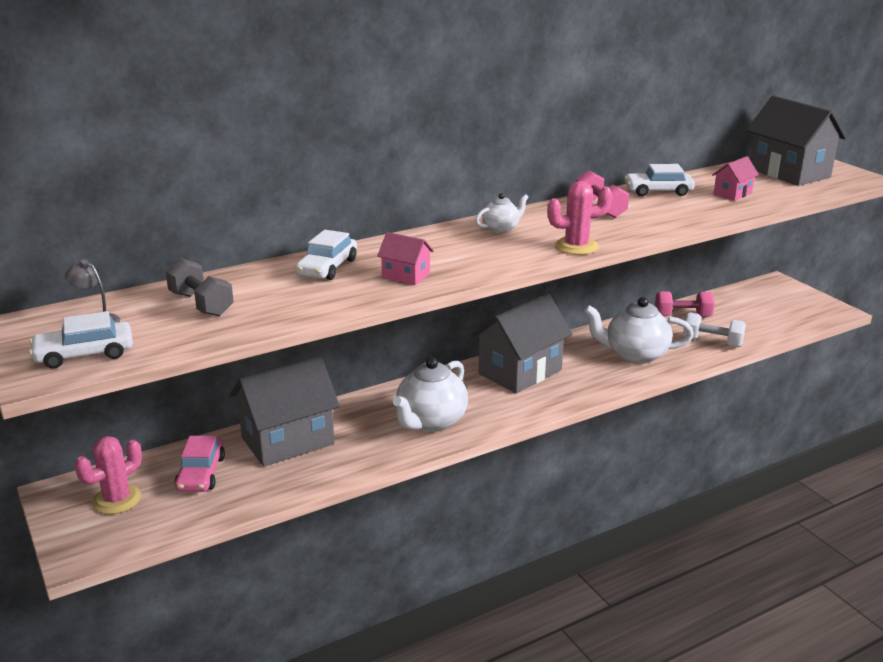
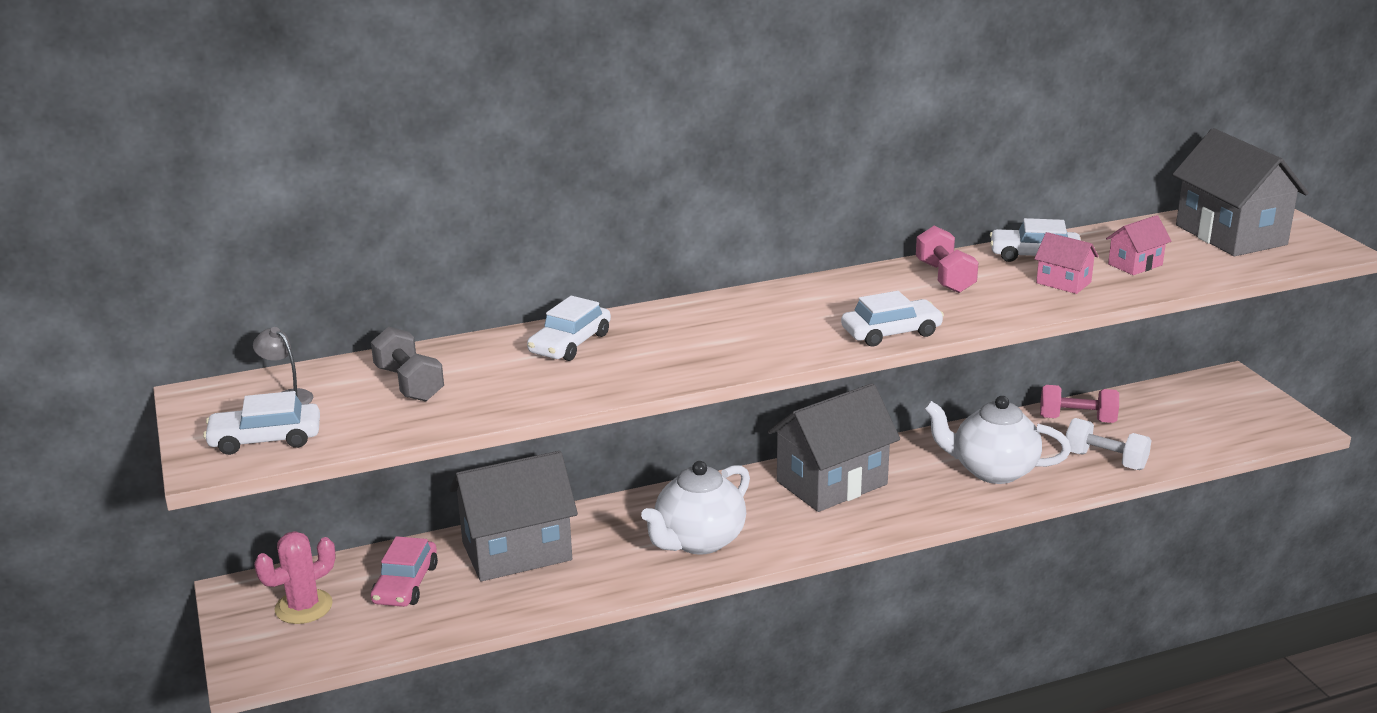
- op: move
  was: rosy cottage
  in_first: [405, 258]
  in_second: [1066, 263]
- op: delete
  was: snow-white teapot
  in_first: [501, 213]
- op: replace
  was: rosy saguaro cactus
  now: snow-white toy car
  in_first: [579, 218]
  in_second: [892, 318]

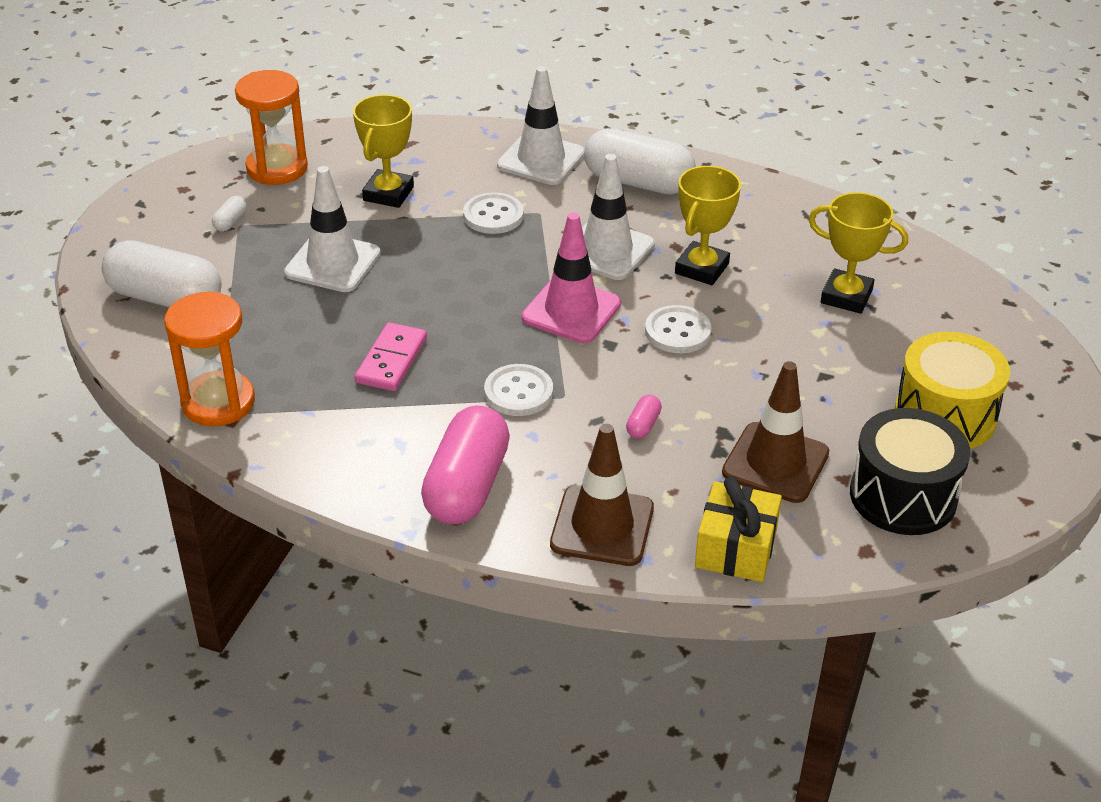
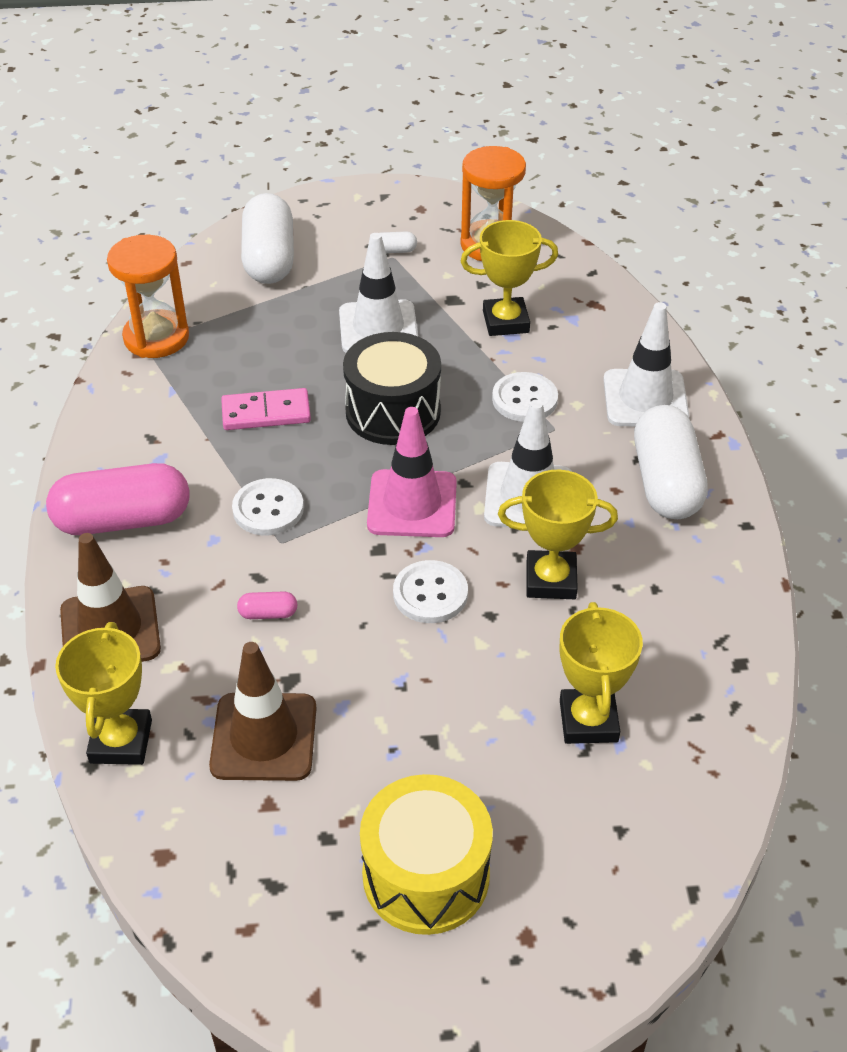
- op: replace
  was: bright yellow gift
  now: bright yellow award cup
  in_first: [738, 529]
  in_second: [103, 693]
- op: move
  was: ebony snare drum
  in_first: [910, 471]
  in_second: [392, 388]

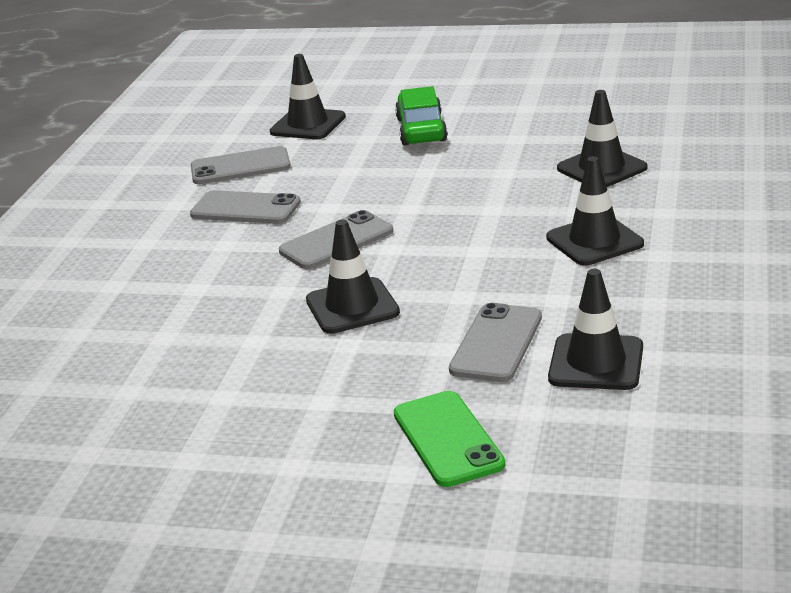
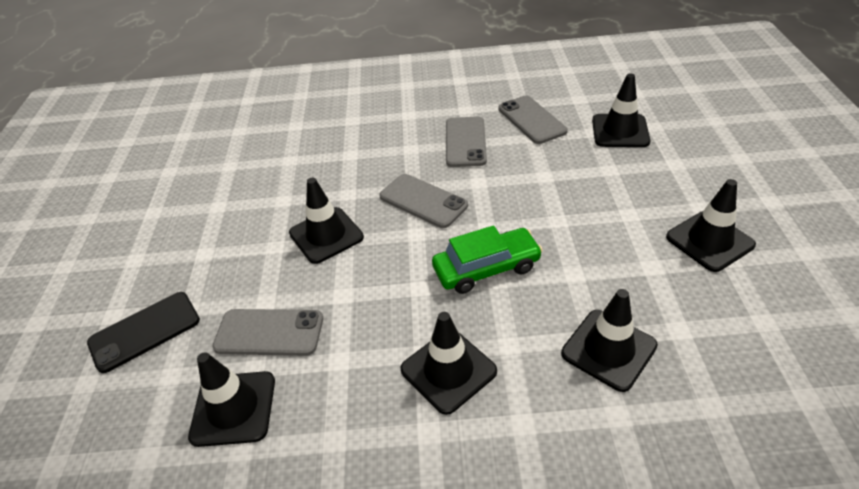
- op: recolor
  was: emerald mobile phone
  now: ebony mobile phone
  in_first: [449, 439]
  in_second: [143, 332]
- op: move
  was: emerald toy car
  in_first: [421, 116]
  in_second: [487, 259]
- op: insert
  now: ebony traffic cone
  in_second: [711, 225]

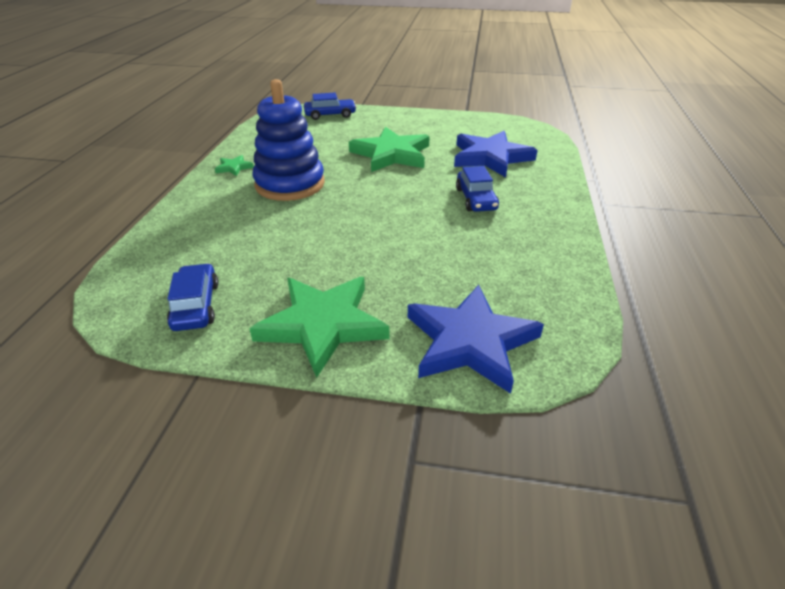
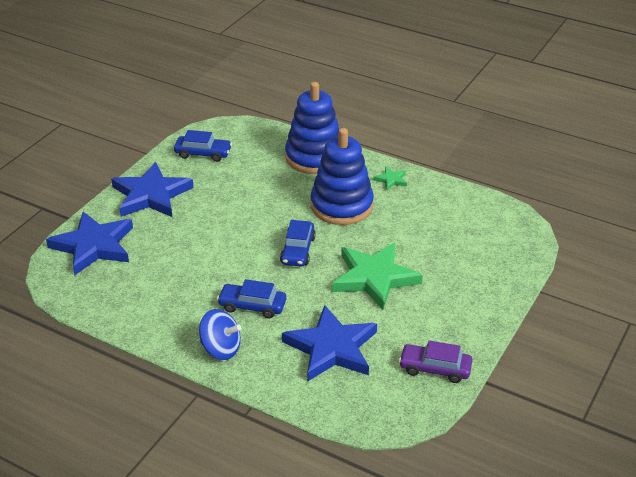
- op: recolor
  was: emerald star shape
  now: blue star shape
  in_first: [319, 327]
  in_second: [152, 189]
- op: move
  was: blue toy car
  in_first: [330, 106]
  in_second: [298, 243]
- op: insert
  now: blue whirligig
  in_second: [220, 334]
- op: insert
  now: blue stacking rings
  in_second: [312, 128]
- op: insert
  now: purple toy car
  in_second: [435, 361]

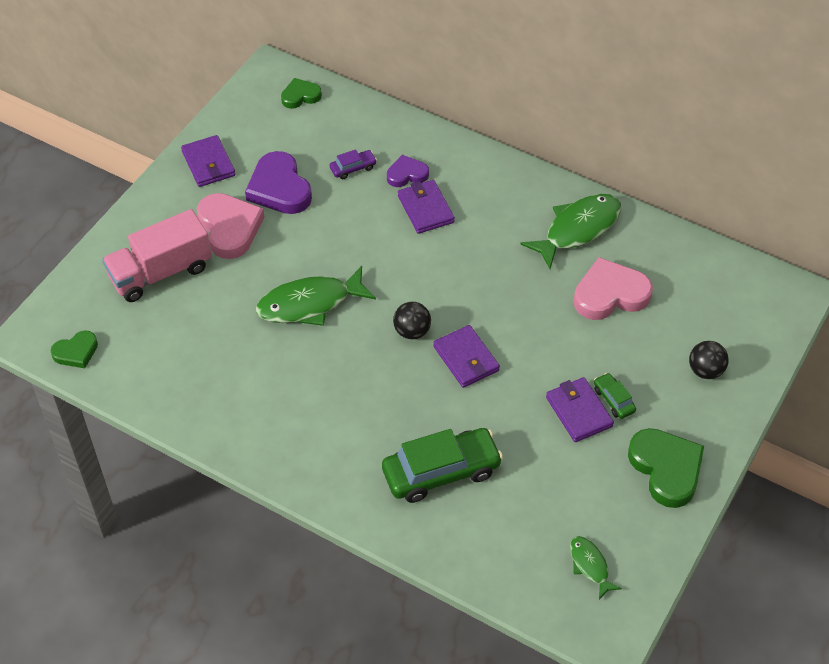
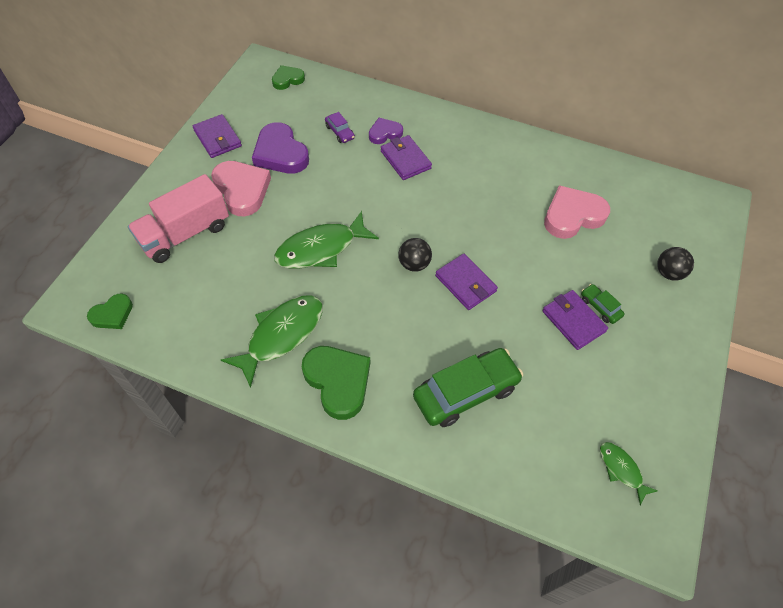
- op: rotate
  was: purple toy car
  in_first: [353, 164]
  in_second: [340, 127]
  clockwise: 90
- op: move
  was: emerald toy fish
  in_first: [570, 231]
  in_second: [272, 341]
- op: move
  was: emerald heart
  in_first: [666, 468]
  in_second: [336, 383]

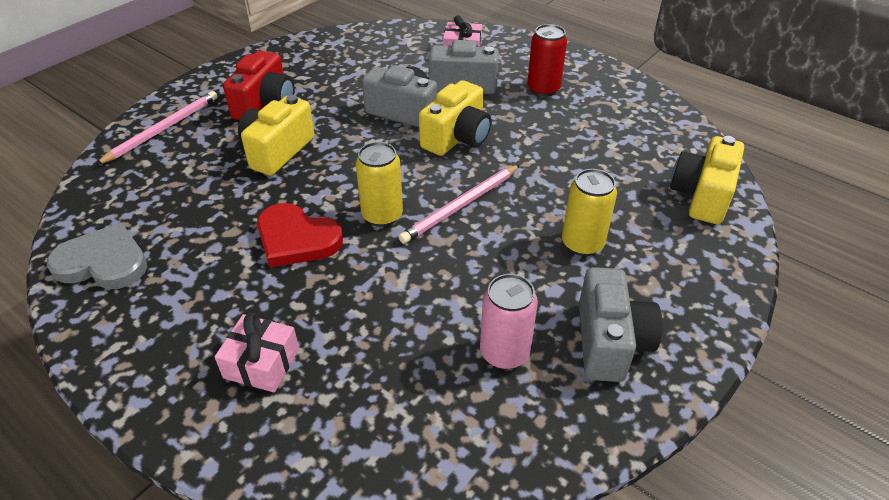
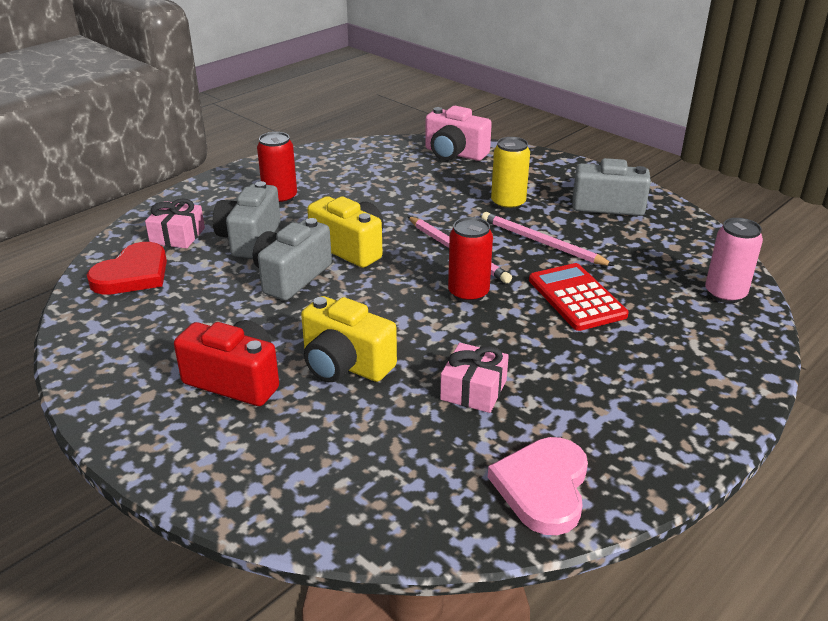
- op: recolor
  was: ash-grey heart
  now: rosy heart
  in_first: [97, 256]
  in_second: [538, 486]
- op: move
  was: rosy wooden pencil
  in_first: [156, 128]
  in_second: [547, 239]
- op: move
  was: rosy gift
  in_first: [257, 352]
  in_second: [474, 378]
- op: move
  was: crimson heart
  in_first: [300, 235]
  in_second: [127, 268]
- op: recolor
  was: bright yellow tin
  now: crimson tin
  in_first: [379, 184]
  in_second: [470, 260]
- op: move
  was: rosy tin
  in_first: [509, 321]
  in_second: [734, 260]
- op: recolor
  was: bright yellow compact camera
  now: rosy compact camera
  in_first: [707, 180]
  in_second: [458, 133]
- op: insert
  now: crimson pocket calculator
  in_second: [579, 297]

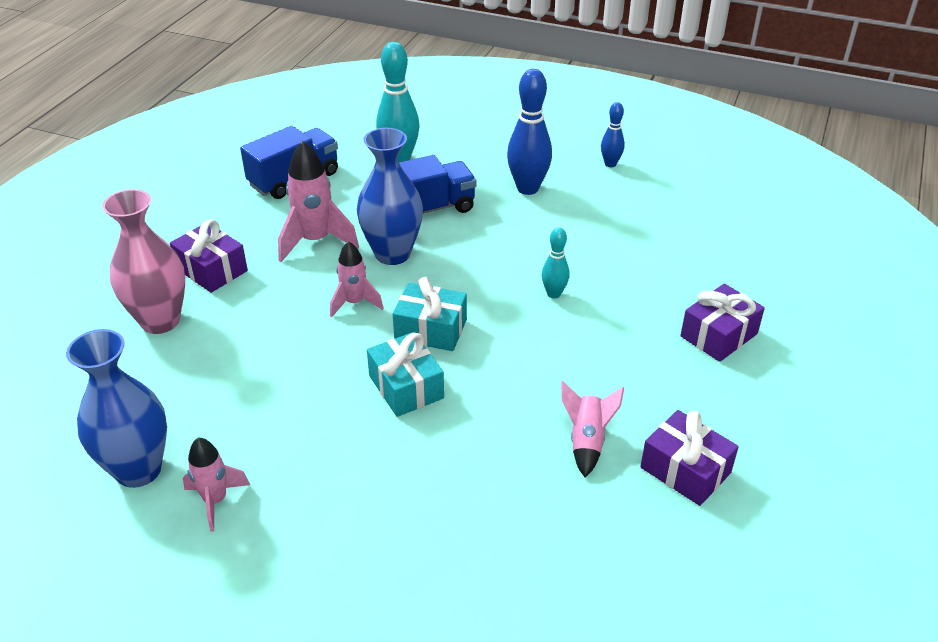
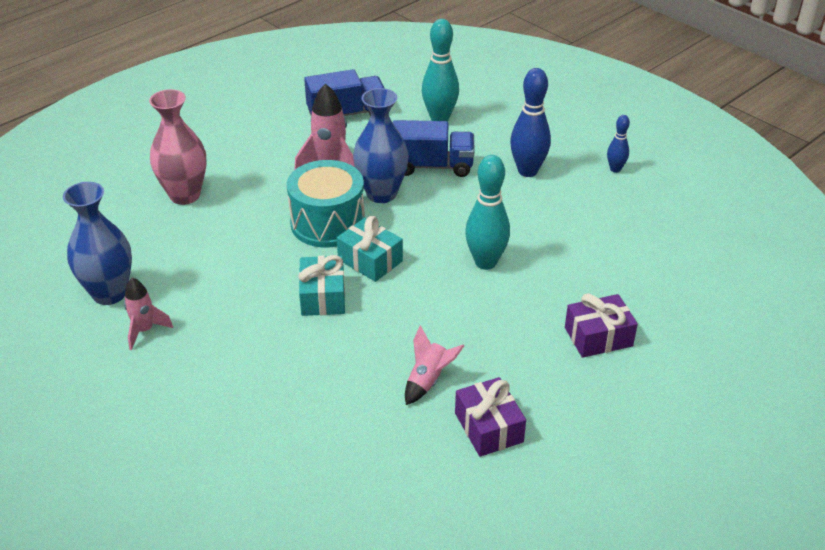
- op: delete
  was: purple gift
  in_first: [209, 256]
- op: replace
  was: rosy spaceship
  now: aqua snare drum
  in_first: [356, 279]
  in_second: [326, 204]
- op: resize
  was: aqua skittle
  in_first: [555, 263]
  in_second: [487, 212]
  ratio: 1.83

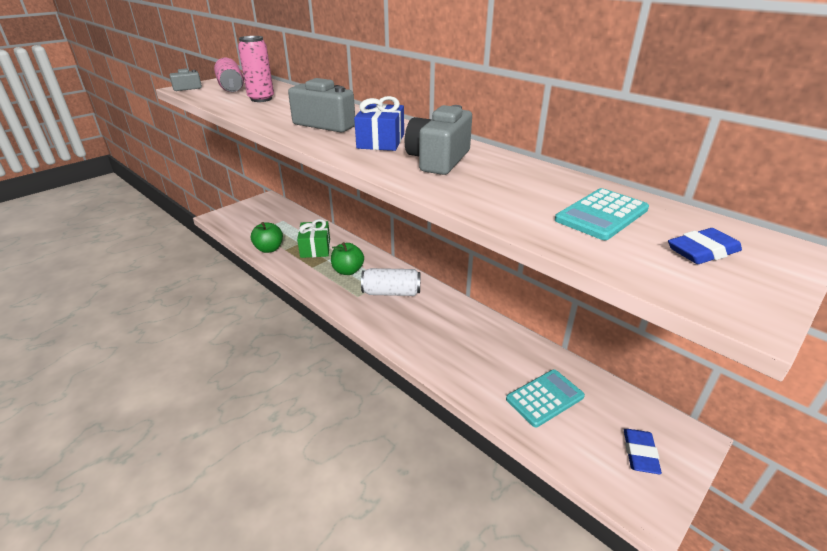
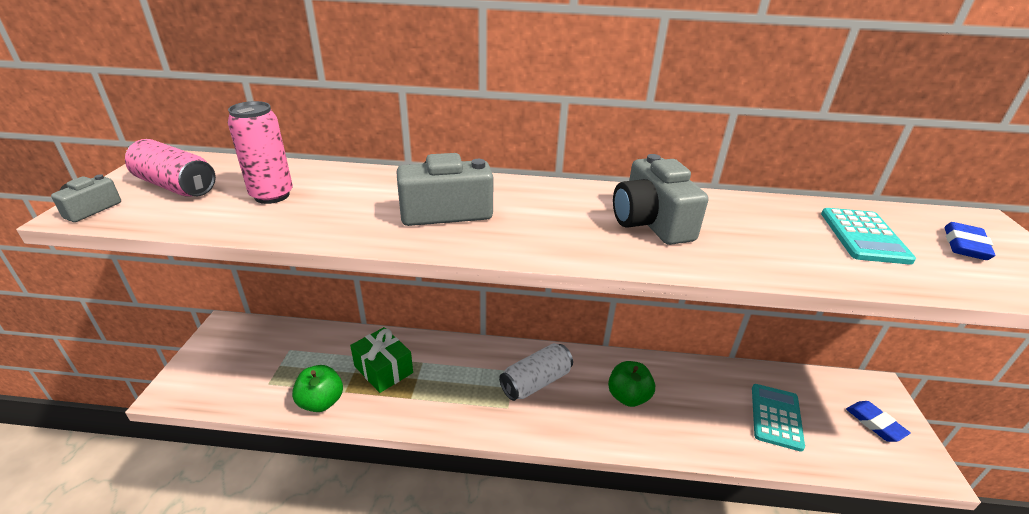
- op: move
  was: emerald apple
  in_first: [347, 258]
  in_second: [631, 384]
- op: delete
  was: blue gift
  in_first: [379, 123]

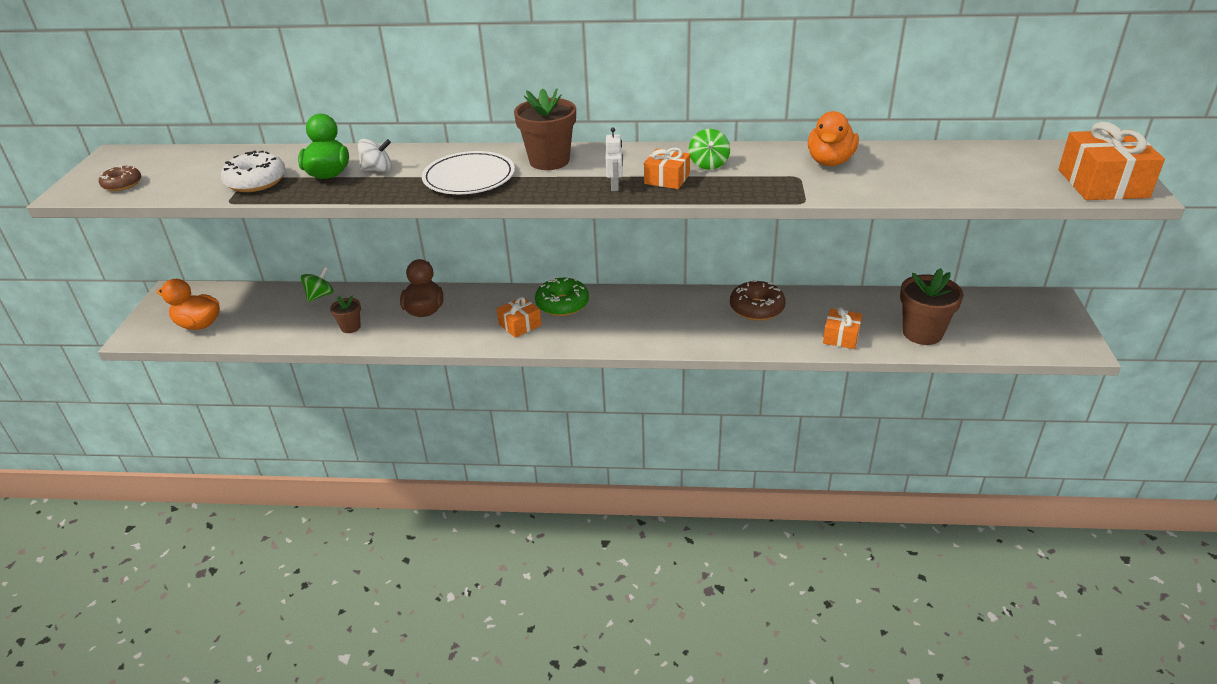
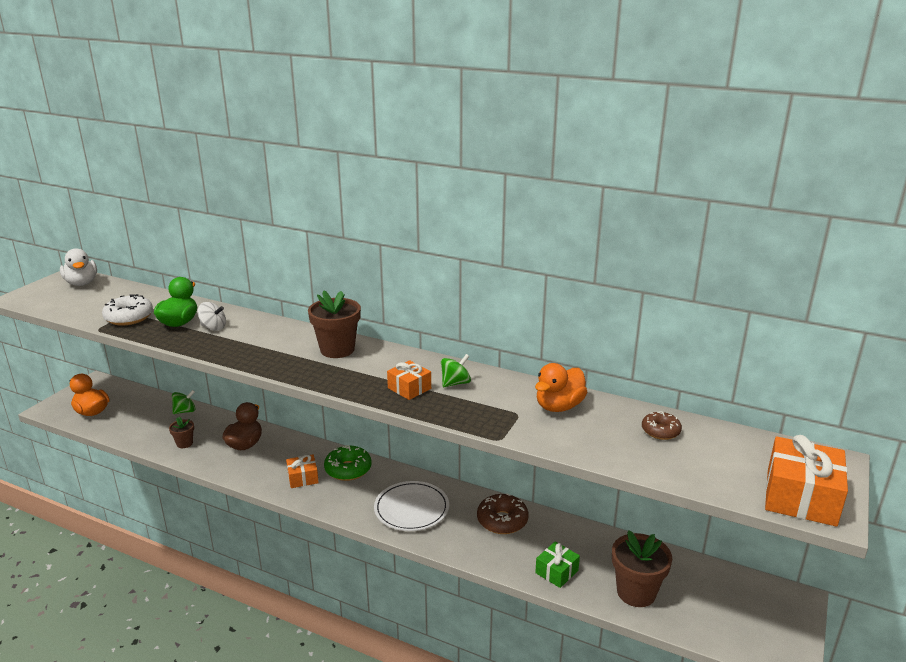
- op: move
  was: dark brown donut
  in_first: [120, 178]
  in_second: [662, 425]
- op: move
  was: snow-white dinner plate
  in_first: [468, 172]
  in_second: [411, 506]
- op: delete
  was: snow-white robot figure
  in_first: [614, 159]
- op: rotate
  was: emerald whirligig
  in_first: [709, 149]
  in_second: [456, 370]
  clockwise: -150
- op: recolor
  was: bright orange gift
  now: emerald gift
  in_first: [842, 328]
  in_second: [557, 565]
- op: insert
  now: snow-white toy duck
  in_second: [78, 267]

